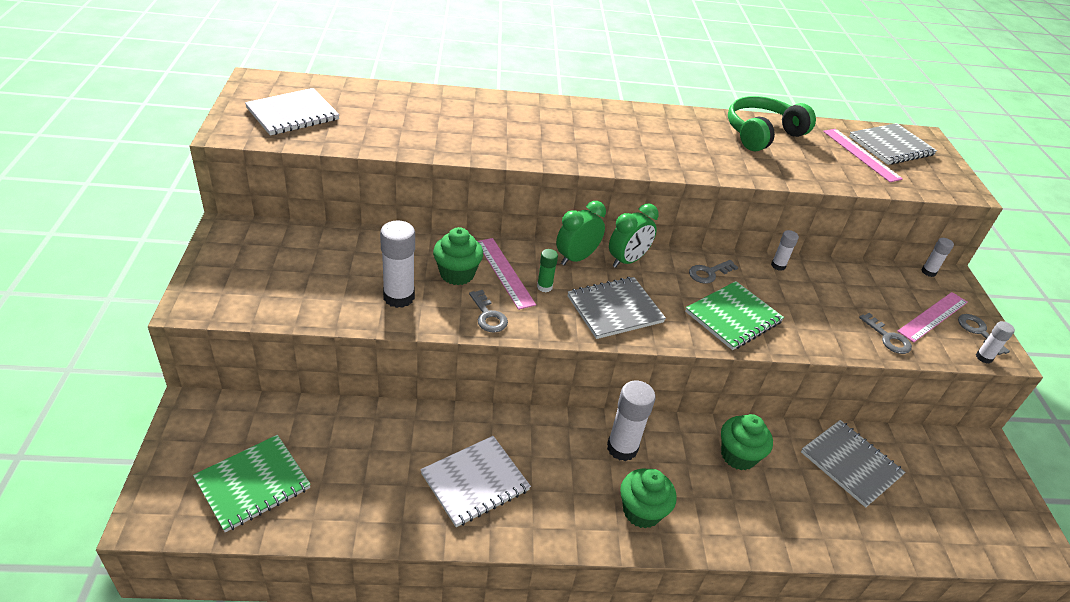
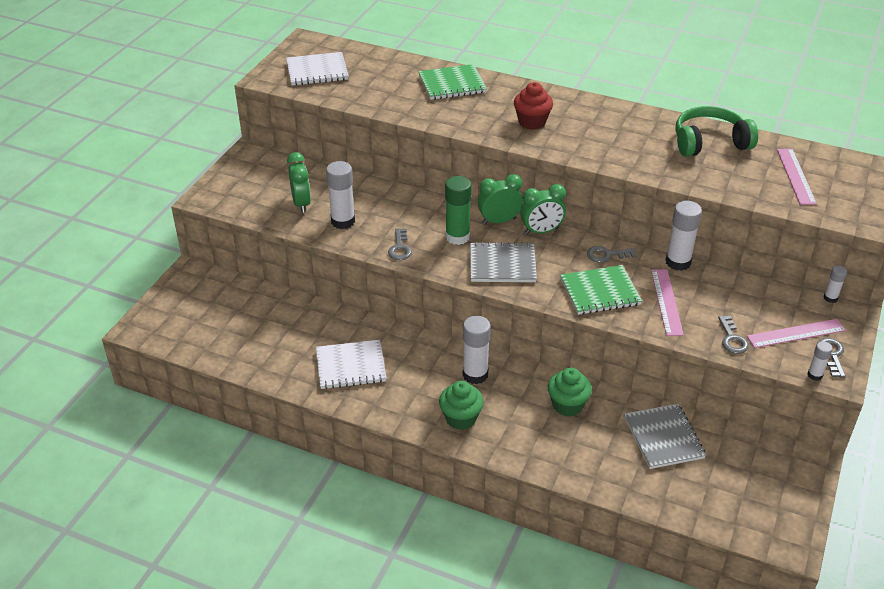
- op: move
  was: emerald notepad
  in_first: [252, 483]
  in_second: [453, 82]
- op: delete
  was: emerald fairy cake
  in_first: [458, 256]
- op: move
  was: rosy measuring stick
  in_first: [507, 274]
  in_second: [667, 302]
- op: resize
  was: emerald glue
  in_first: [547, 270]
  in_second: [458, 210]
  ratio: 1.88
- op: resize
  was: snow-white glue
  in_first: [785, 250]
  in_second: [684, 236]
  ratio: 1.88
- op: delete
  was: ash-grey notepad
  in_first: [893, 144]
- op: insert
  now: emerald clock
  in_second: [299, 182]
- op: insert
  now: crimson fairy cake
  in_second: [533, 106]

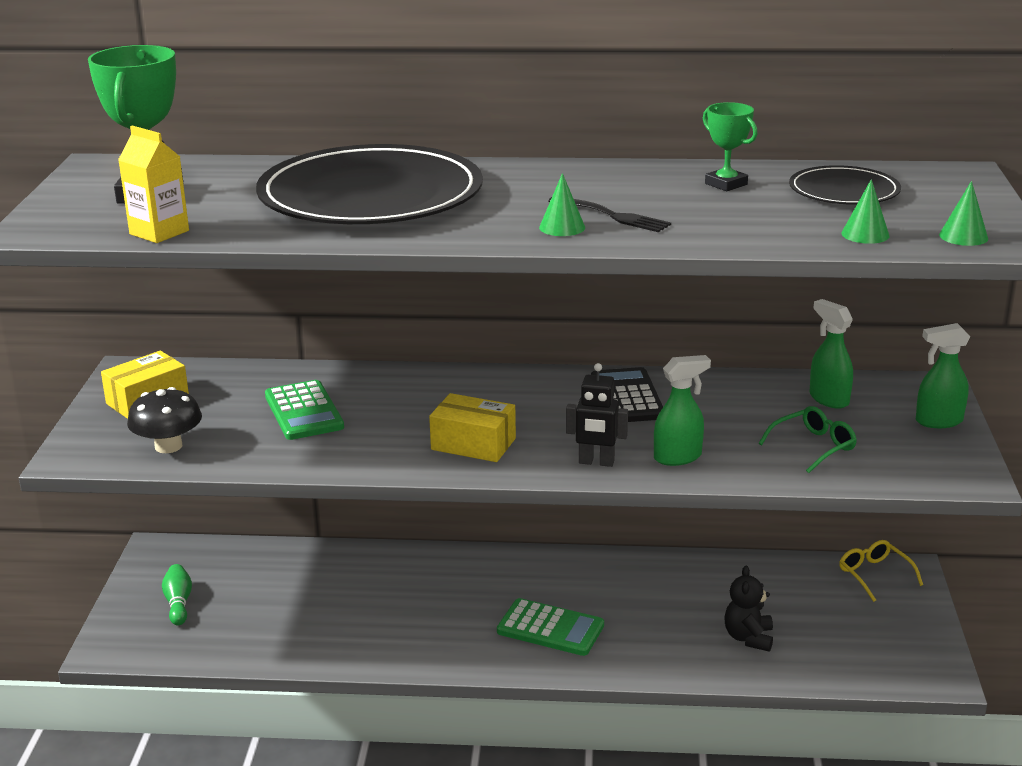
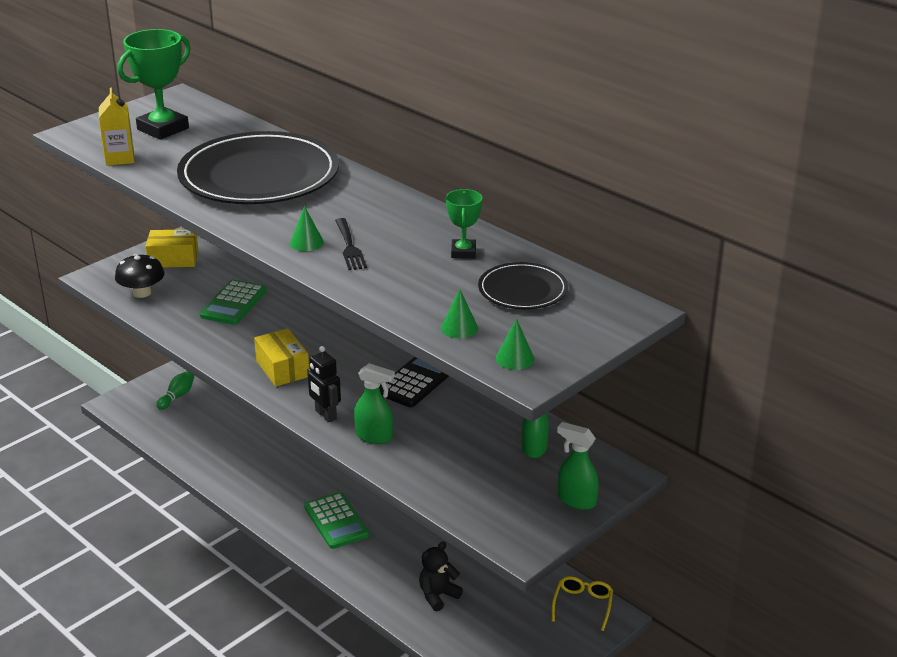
- op: delete
  was: emerald glasses
  in_first: [808, 439]

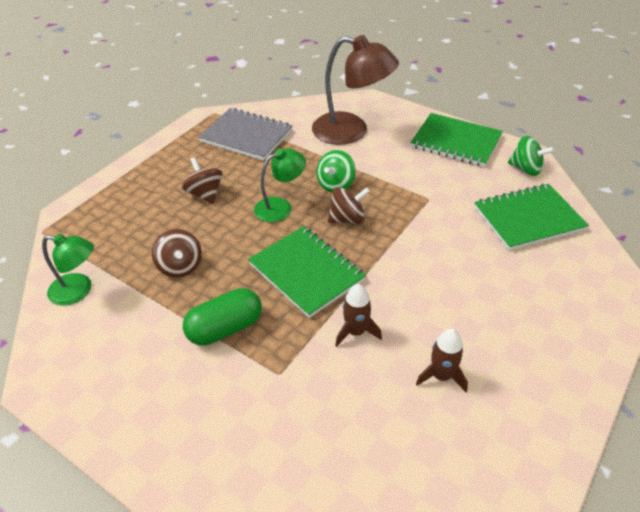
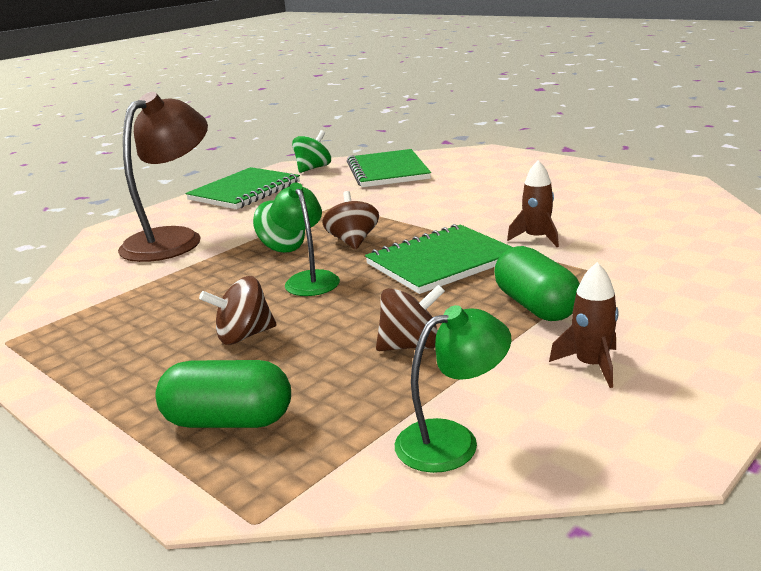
- op: rotate
  was: emerald desk lamp
  in_first: [68, 270]
  in_second: [453, 389]
  clockwise: 45
- op: delete
  was: ash-grey notepad
  in_first: [245, 134]
- op: move
  was: dark brown spaceship
  in_first: [442, 360]
  in_second: [584, 325]
- op: insert
  now: emerald capsule
  in_second: [223, 394]

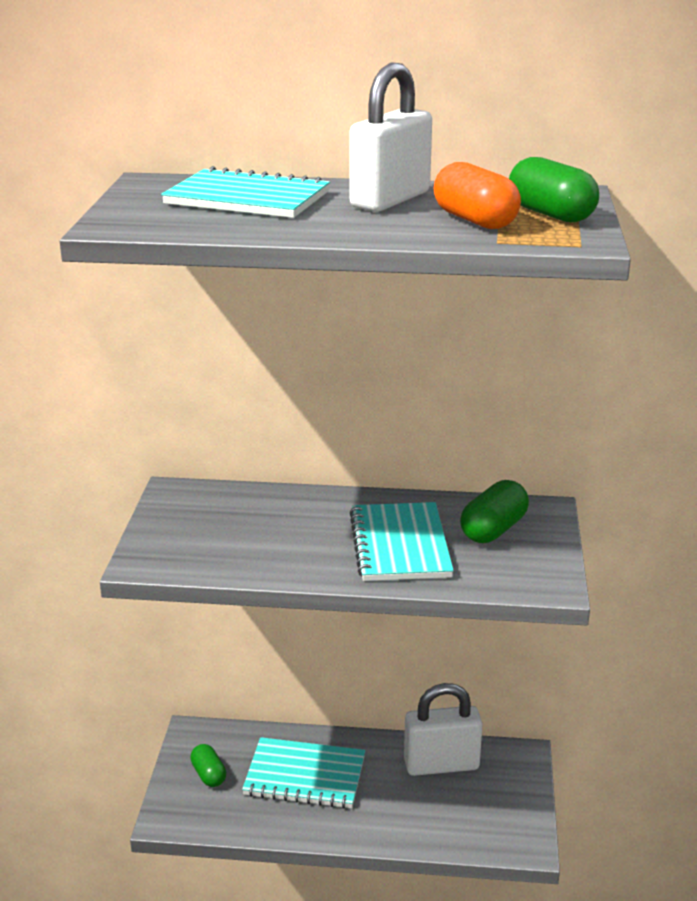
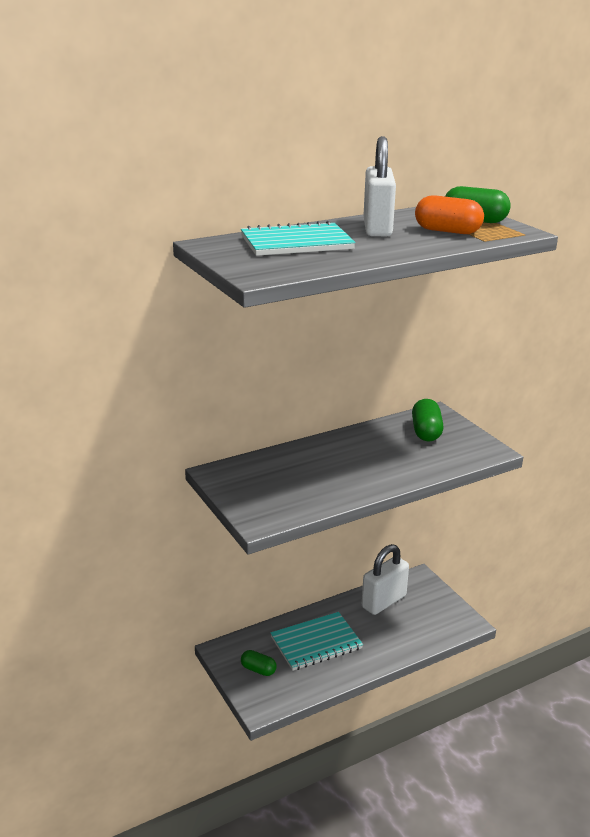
- op: delete
  was: aqua notepad
  in_first: [402, 541]

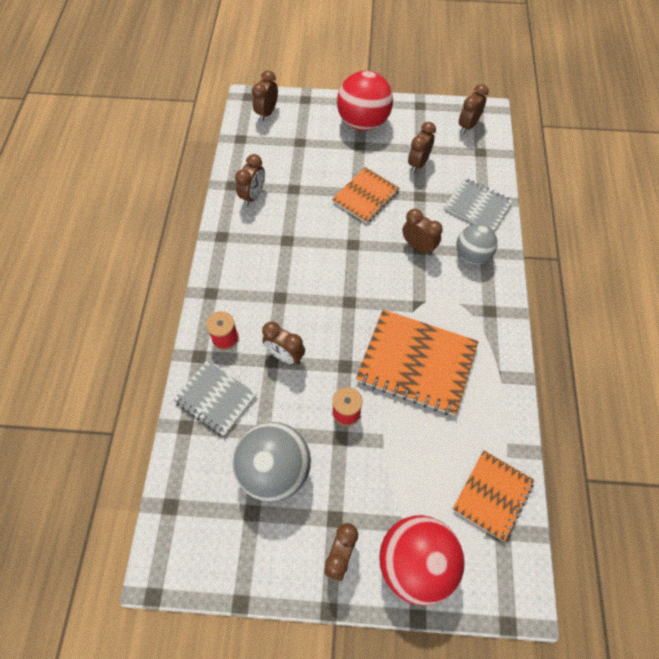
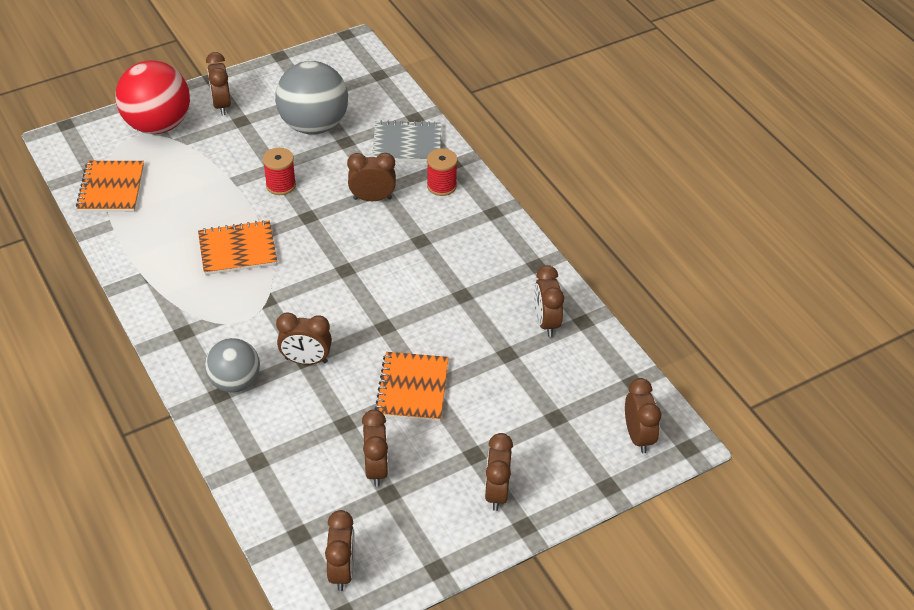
- op: replace
  was: crimson play ball
  now: dark brown clock
  in_first: [365, 101]
  in_second: [499, 472]
- op: resize
  was: bright orange notepad
  in_first: [417, 363]
  in_second: [237, 247]
  ratio: 0.62
- op: delete
  was: ash-grey notepad
  in_first: [478, 205]

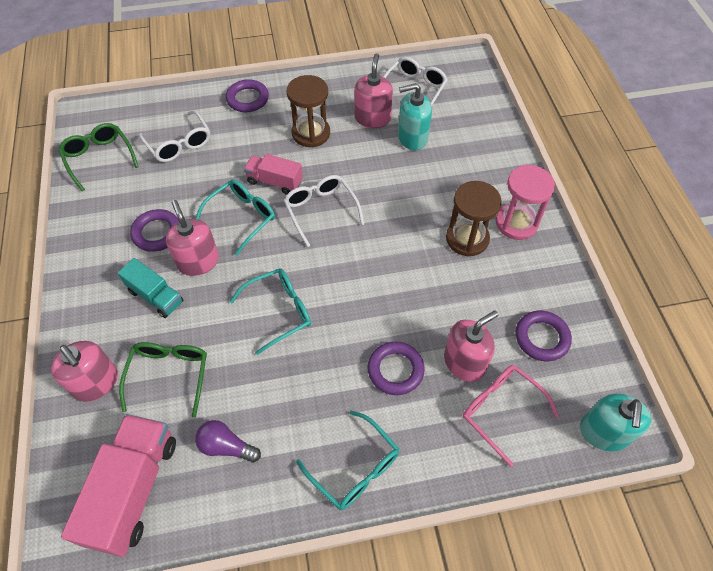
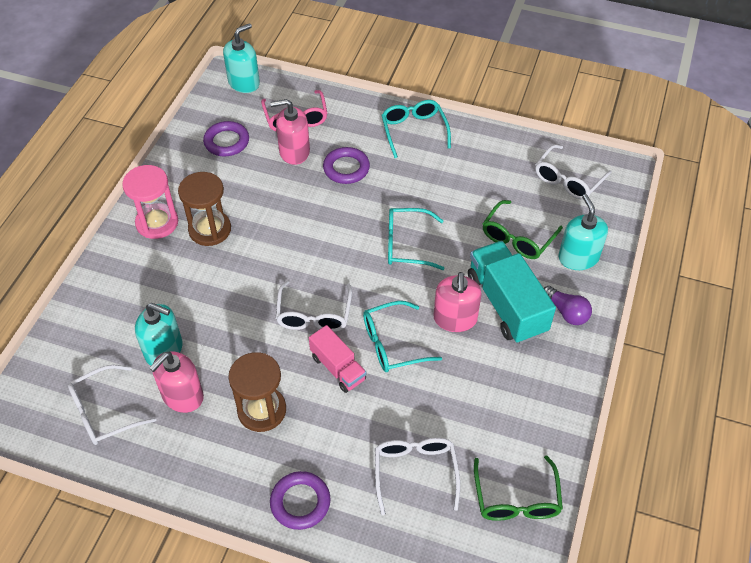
- op: recolor
  was: rosy soap dispenser
  now: aqua soap dispenser
  in_first: [84, 371]
  in_second: [583, 232]
- op: replace
  was: rosy toy truck
  now: snow-white glasses
  in_first: [118, 485]
  in_second: [573, 171]
- op: resize
  was: aqua toy truck
  in_first: [151, 288]
  in_second: [512, 292]
  ratio: 1.7
- op: delete
  was: purple torus
  in_first: [154, 230]
- op: move
  was: purple lightbulb
  in_first: [228, 441]
  in_second: [568, 305]

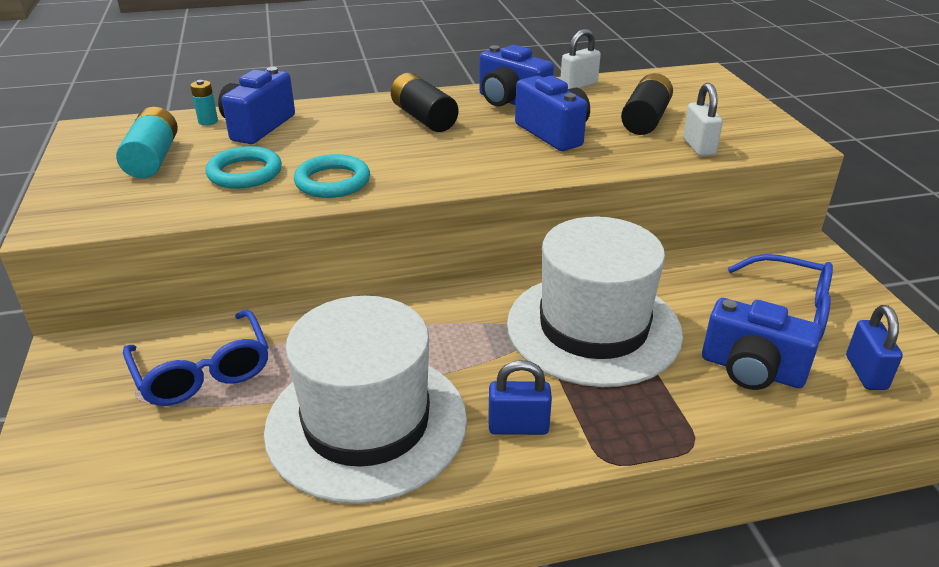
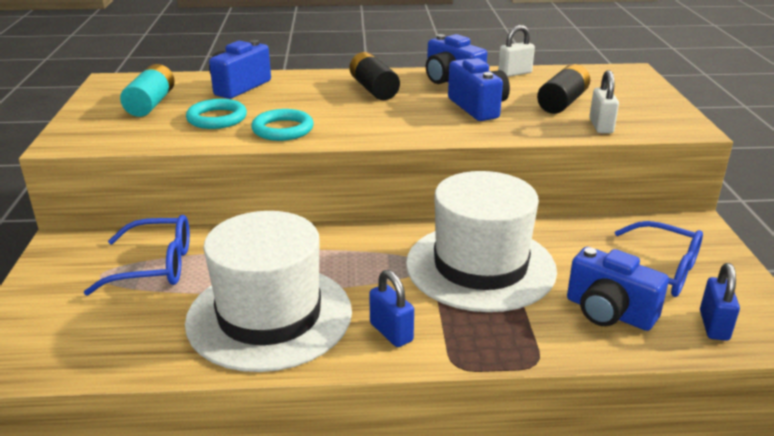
- op: rotate
  was: blue glasses
  in_first: [196, 357]
  in_second: [137, 255]
  clockwise: -75
- op: delete
  was: aqua power cell
  in_first: [204, 103]
- op: rotate
  was: blue padlock
  in_first: [520, 397]
  in_second: [391, 308]
  clockwise: 45

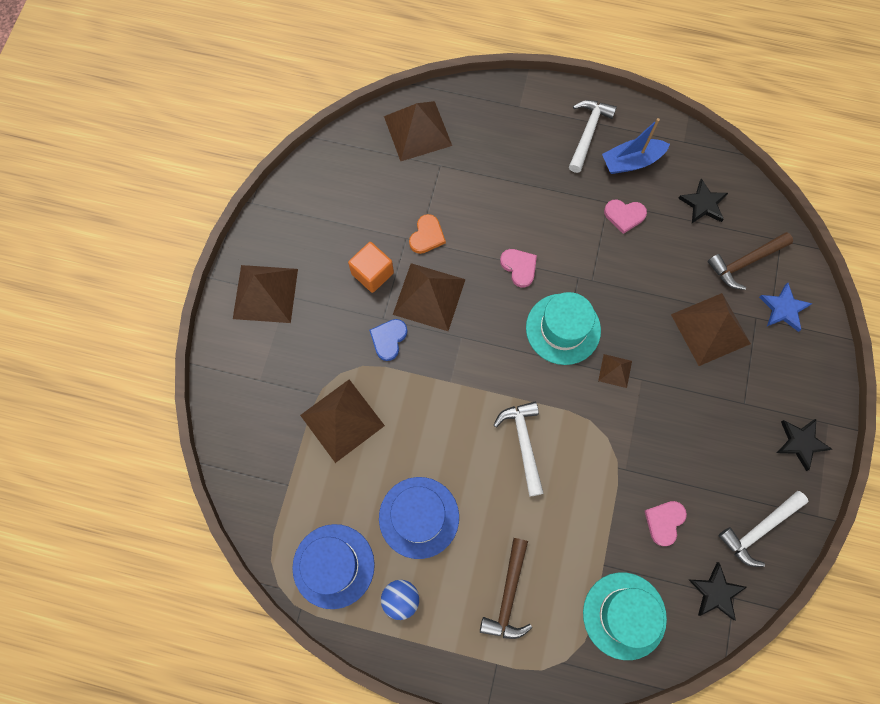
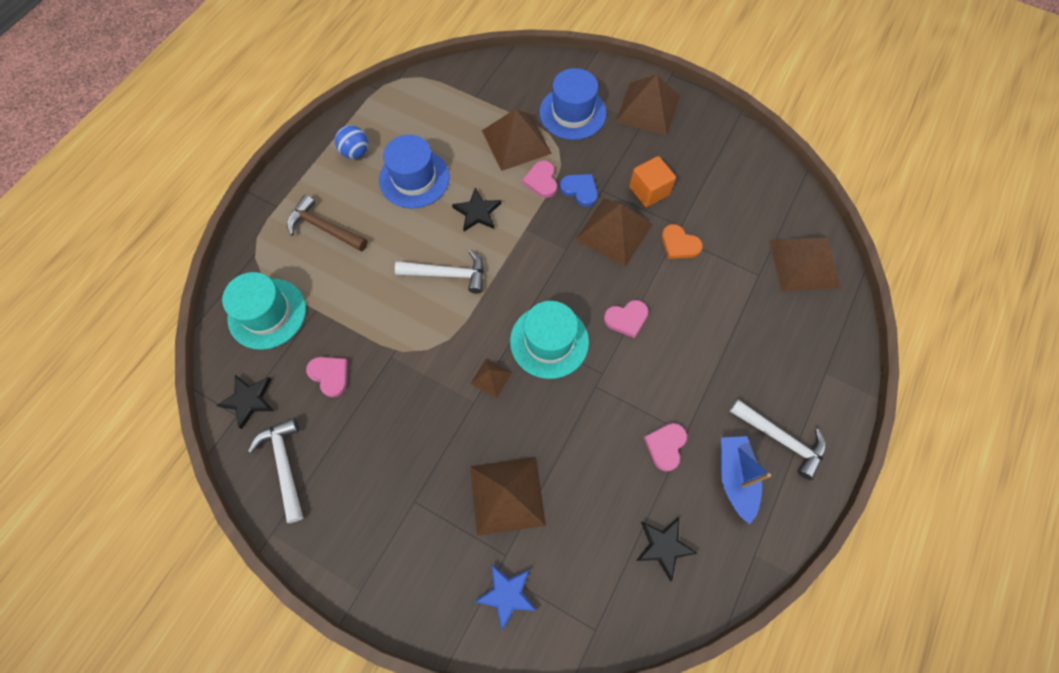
- op: move
  was: blue tall hat
  in_first: [333, 566]
  in_second: [572, 104]
- op: delete
  was: dark brown carpenter's hammer
  in_first: [750, 261]
- op: move
  was: ebony star shape
  in_first: [804, 445]
  in_second: [476, 209]
- op: insert
  now: rosy heart
  in_second: [539, 179]

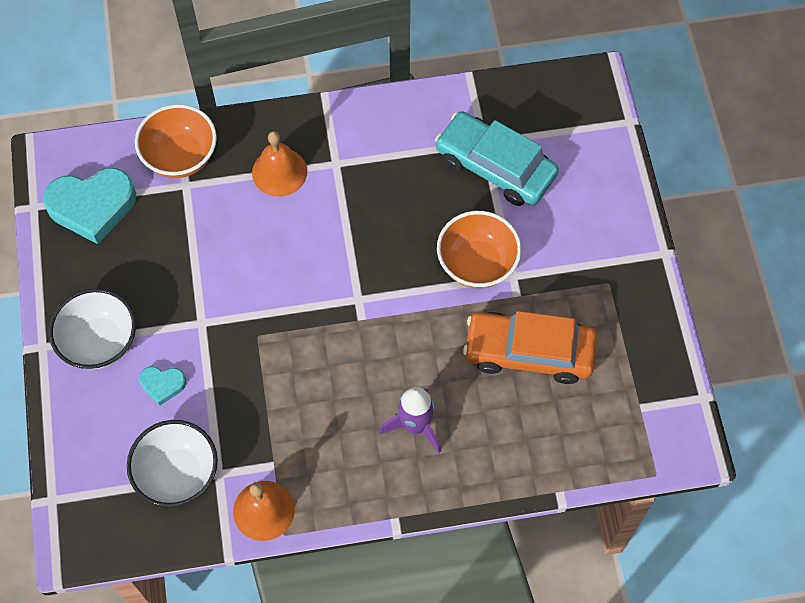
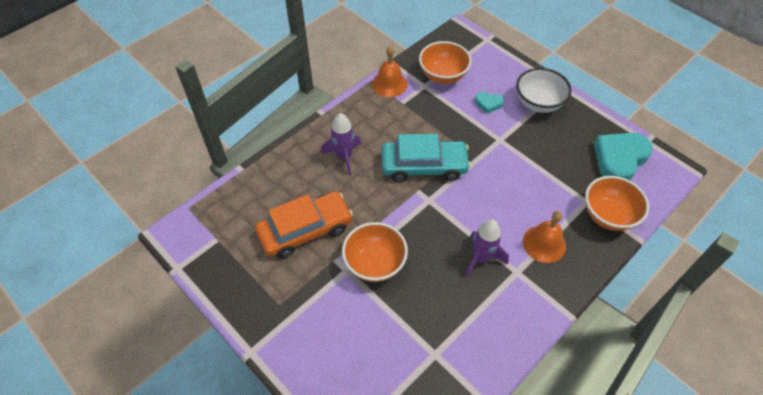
- op: recolor
  was: snow-white bowl
  now: bright orange bowl
  in_first: [172, 463]
  in_second: [445, 62]
- op: rotate
  was: aqua heart
  in_first: [162, 386]
  in_second: [489, 103]
  clockwise: -135
- op: move
  was: aqua toy car
  in_first: [497, 158]
  in_second: [426, 158]
- op: insert
  now: purple spaceship
  in_second: [487, 248]

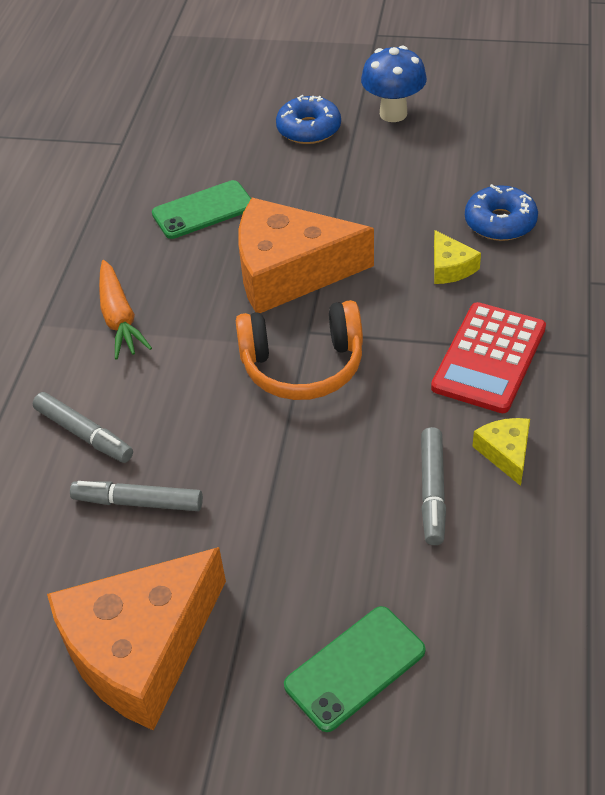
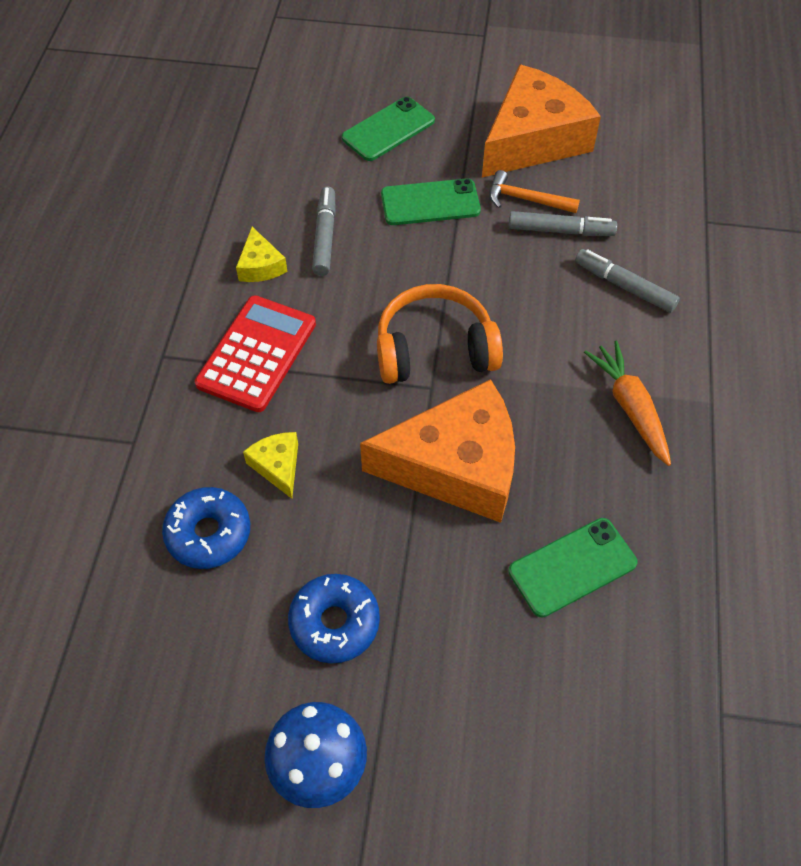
- op: move
  was: blue donut
  in_first: [308, 119]
  in_second: [334, 618]
- op: insert
  now: emerald mobile phone
  in_second: [431, 201]
- op: insert
  now: bright orange carpenter's hammer
  in_second: [534, 191]

